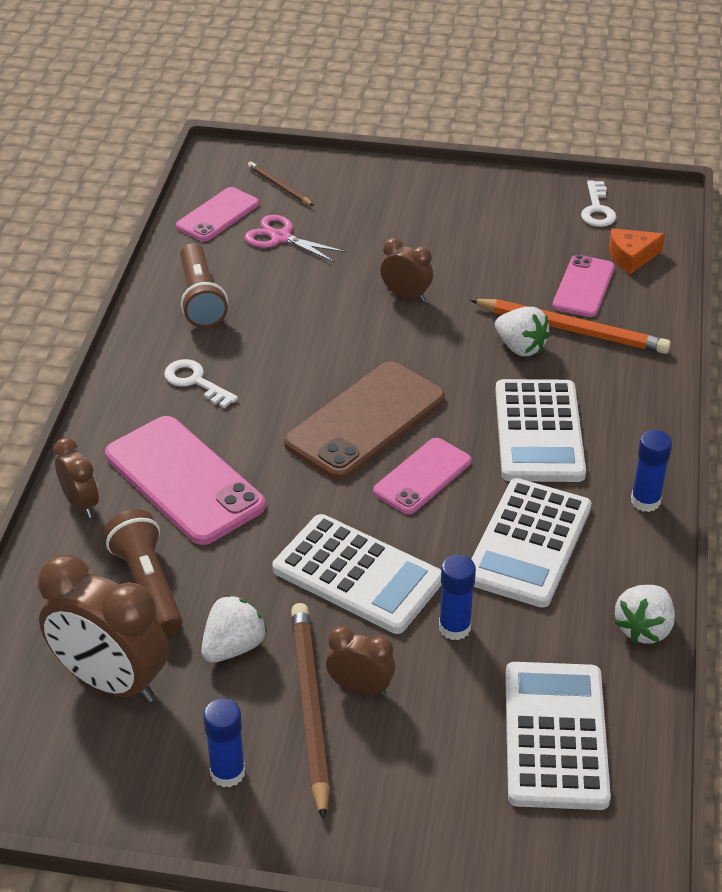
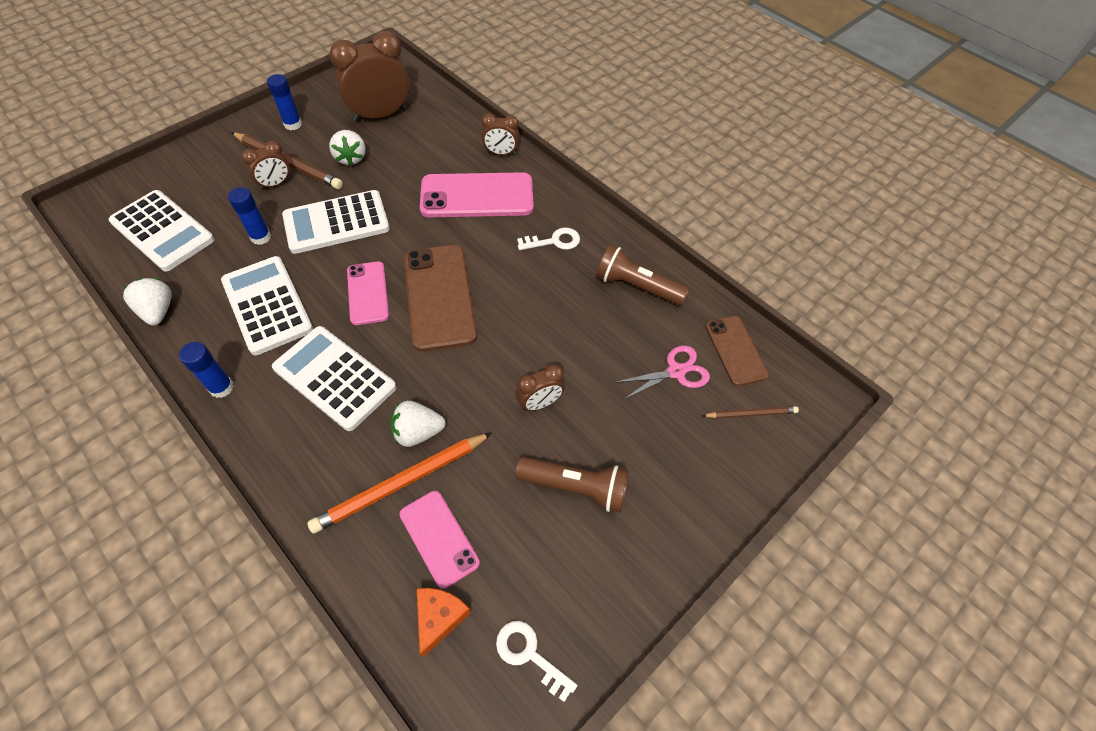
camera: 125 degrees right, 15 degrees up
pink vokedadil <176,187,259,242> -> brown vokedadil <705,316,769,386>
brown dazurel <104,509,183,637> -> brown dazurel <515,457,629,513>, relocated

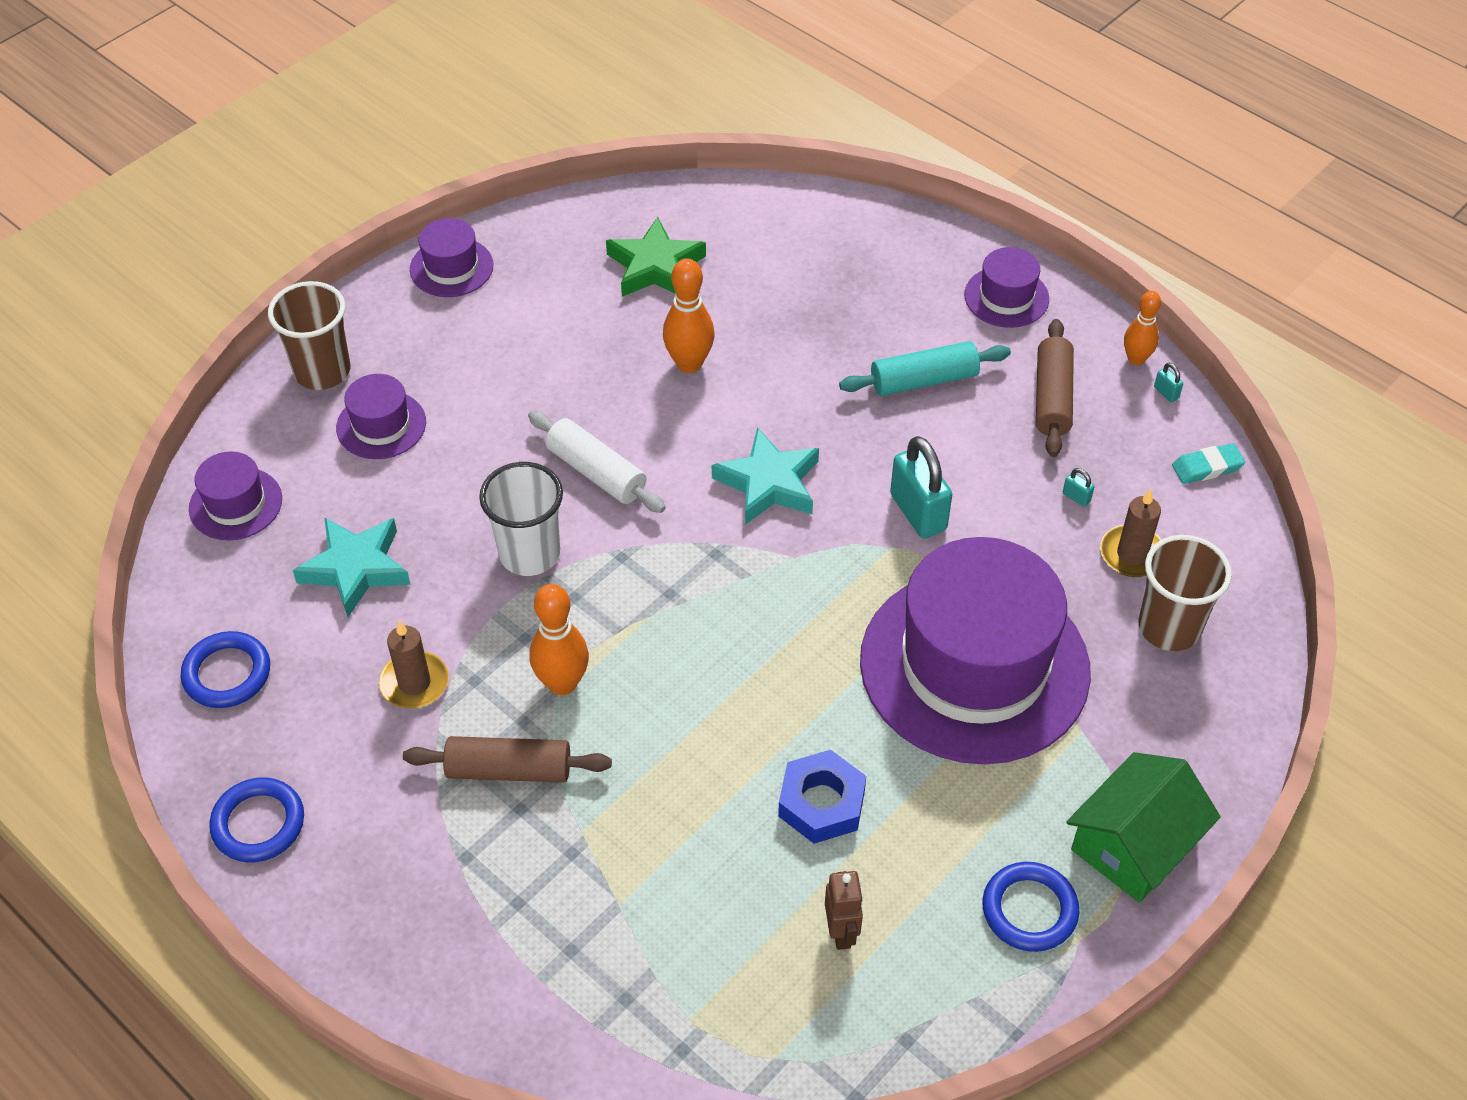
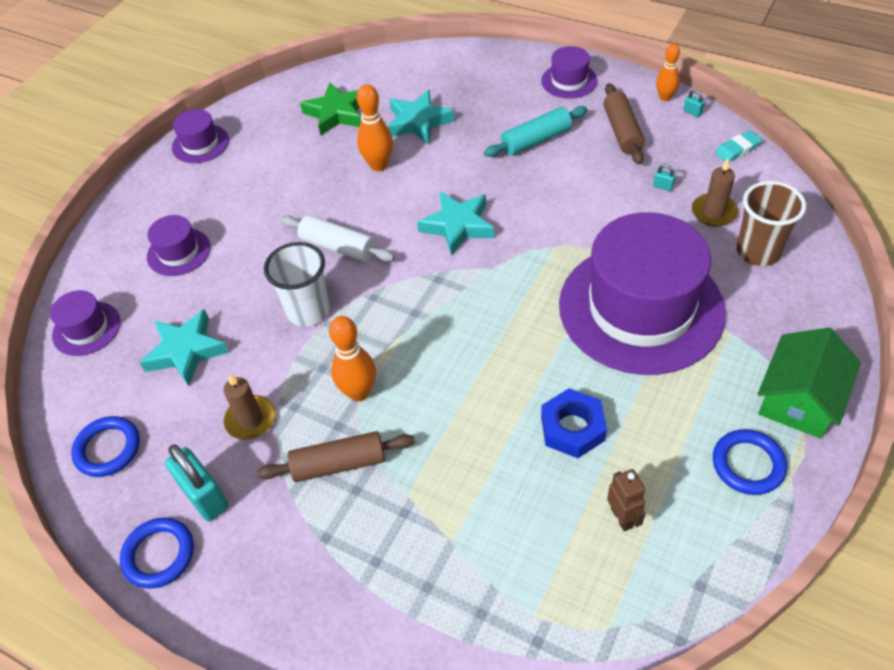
camera: 10 degrees left, 0 degrees up
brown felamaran <268,281,350,390> -> none
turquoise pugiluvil <890,436,952,538> -> turquoise pugiluvil <165,444,229,521>, relocated
none -> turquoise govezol <387,89,455,145>

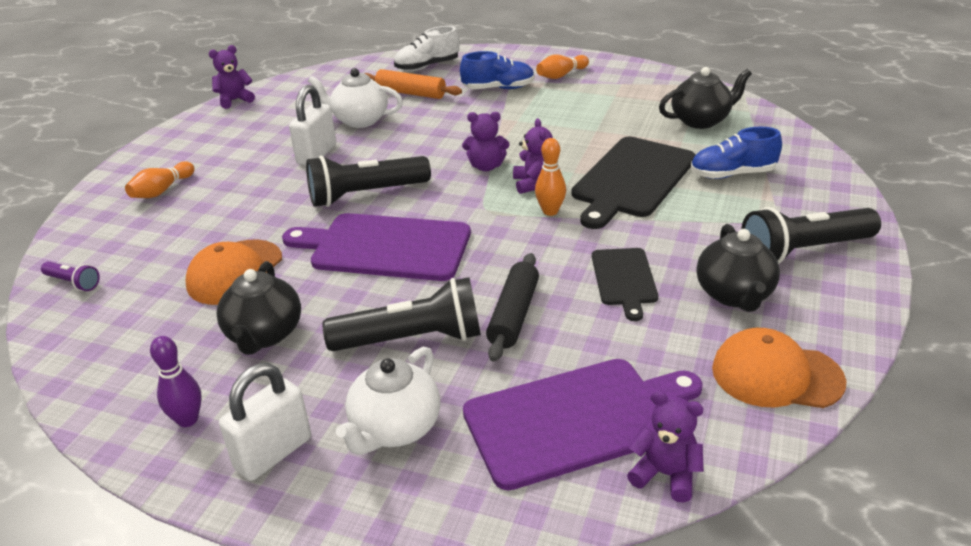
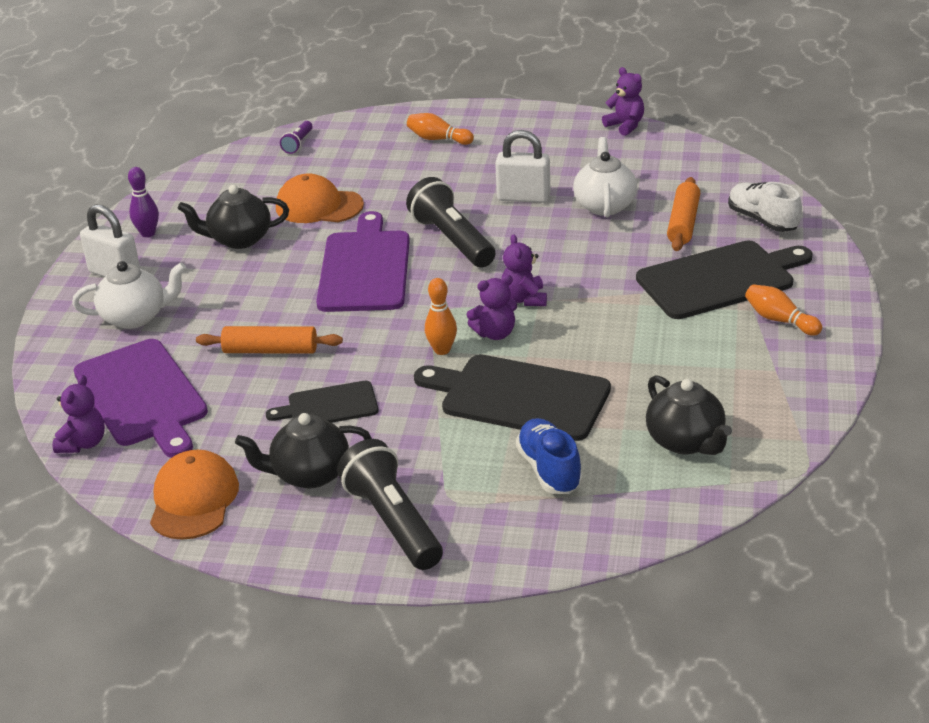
camera: 80 degrees right, 0 degrees up
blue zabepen <460,51,535,89> -> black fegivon <636,241,813,319>
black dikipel <486,253,539,362> -> orange dikipel <196,326,343,354>
black dazurel <322,277,481,351> -> none
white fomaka <336,346,440,455> -> white fomaka <72,261,186,329>, 150 degrees clockwise

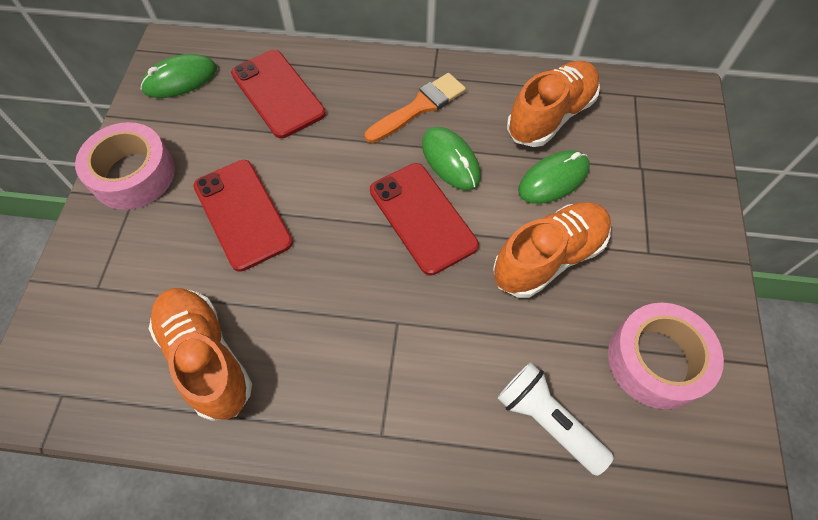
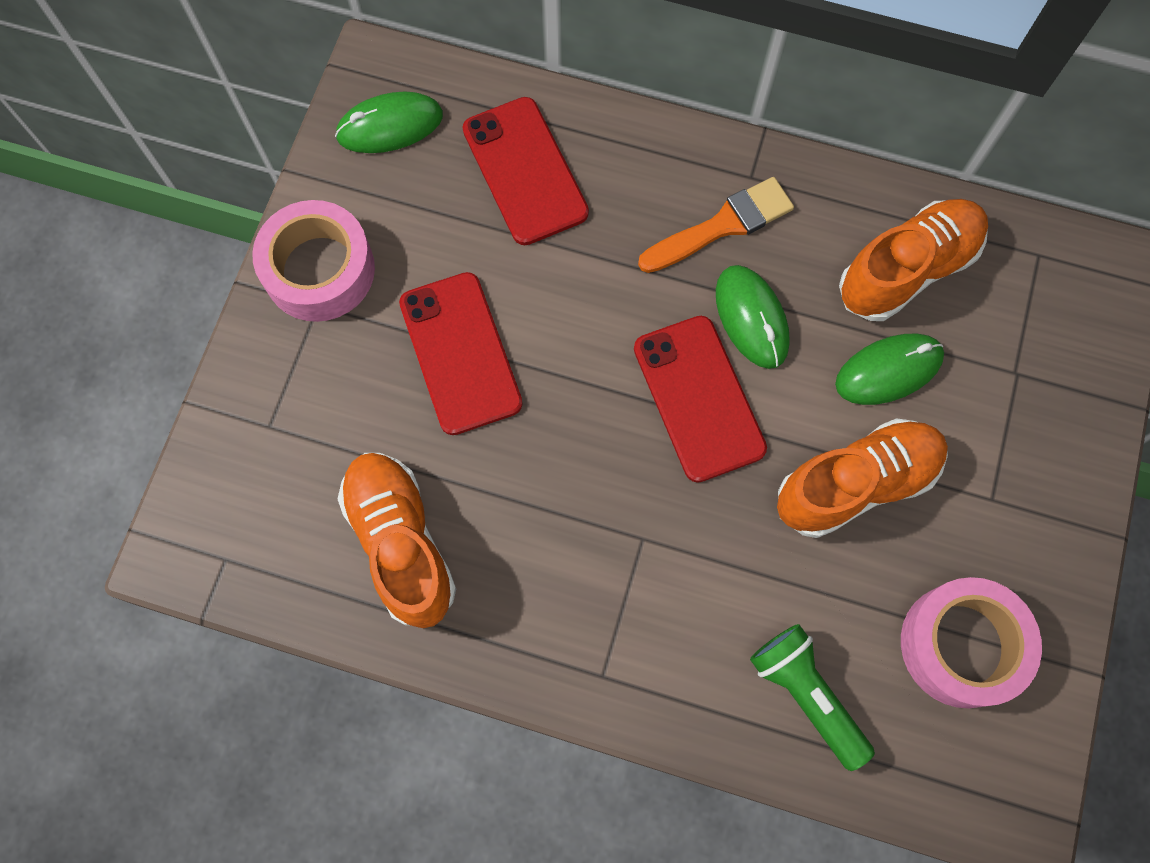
camera: 10 degrees right, 10 degrees up
white dazurel <497,362,614,476> -> green dazurel <750,624,875,771>

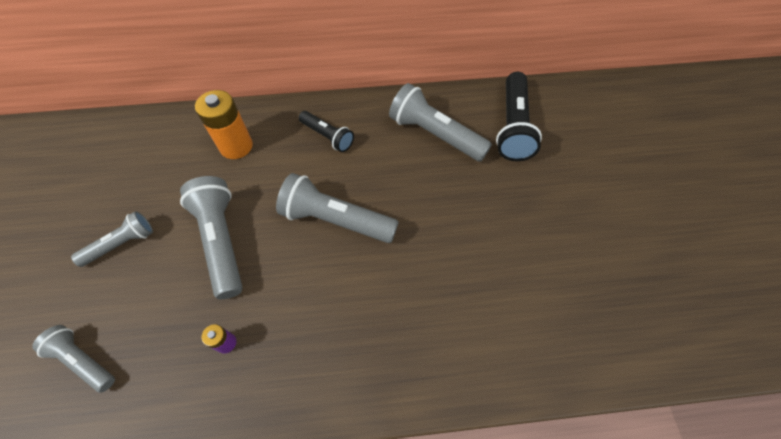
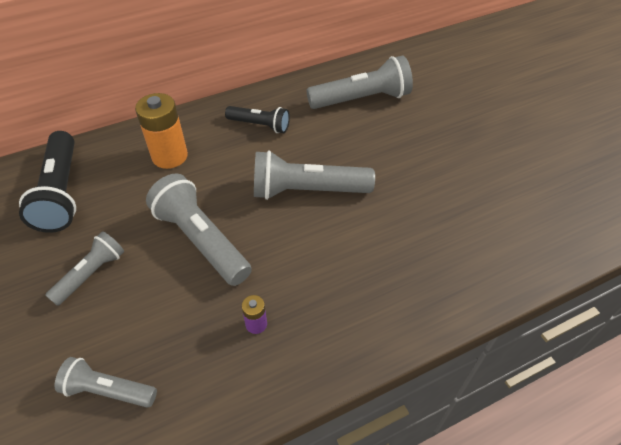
camera: 20 degrees left, 10 degrees down
black dazurel <496,72,542,161> -> black dazurel <19,131,76,233>, relocated
grey dazurel <389,83,492,162> -> grey dazurel <306,56,413,109>, 150 degrees clockwise

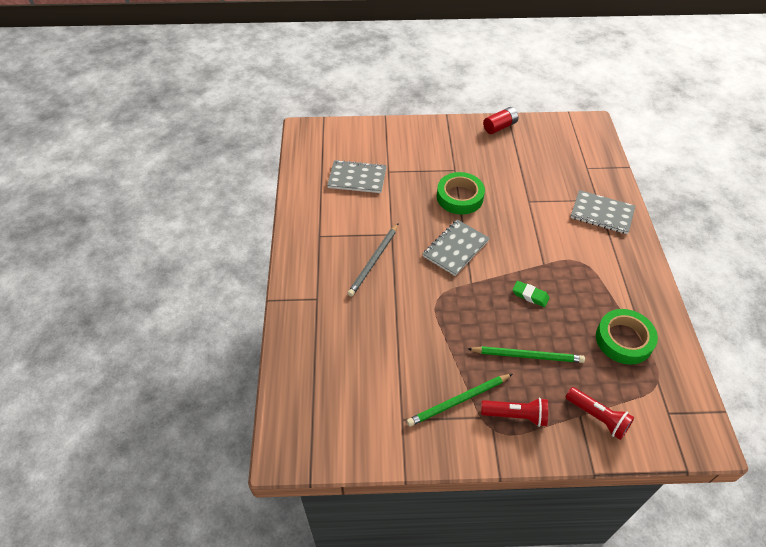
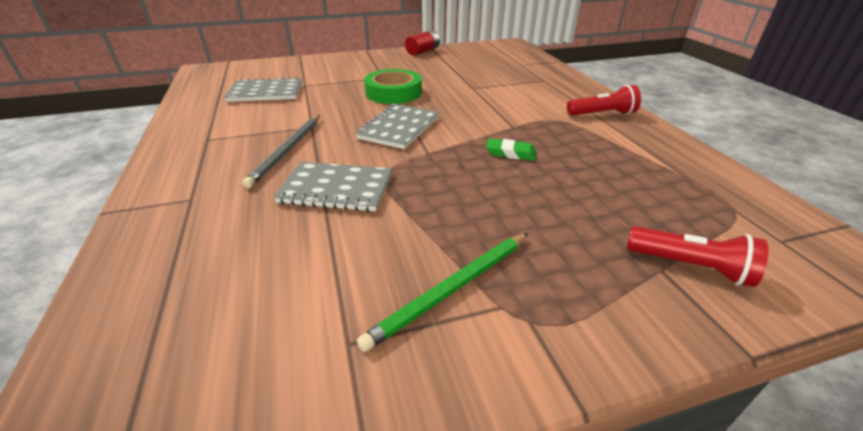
camera: 15 degrees left, 15 degrees down
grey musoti <570,190,635,234> -> grey musoti <274,162,392,212>, relocated
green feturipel <596,309,658,365> -> none
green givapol <468,346,585,363> -> none
red dazurel <481,398,548,427> -> red dazurel <567,85,641,116>, relocated

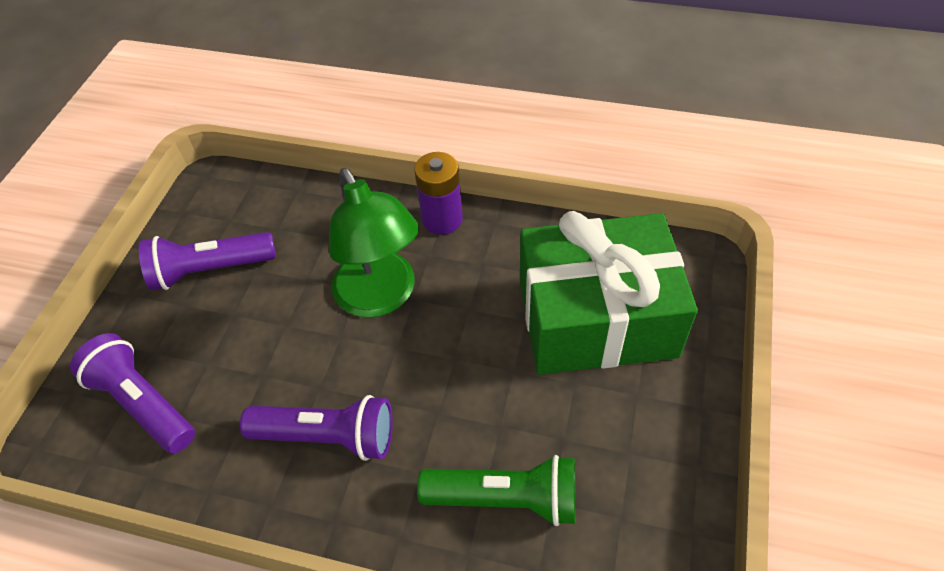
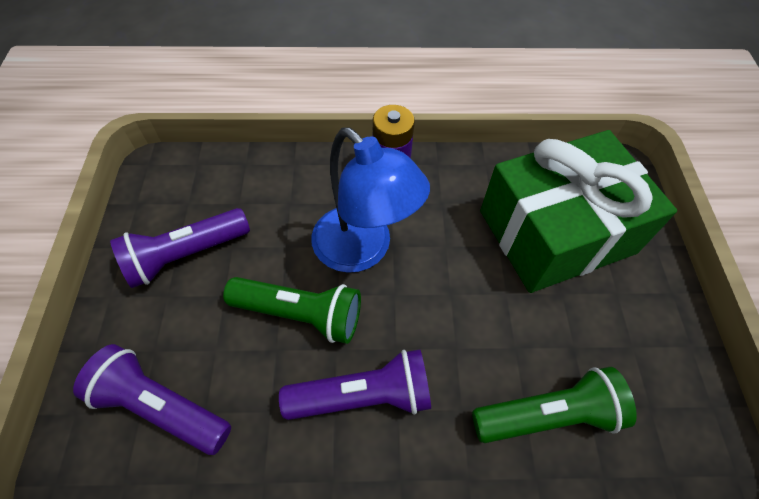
camera: 20 degrees left, 5 degrees up
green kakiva <329,167,419,318> -> blue kakiva <311,127,430,273>
none -> green dazurel <223,277,361,344>

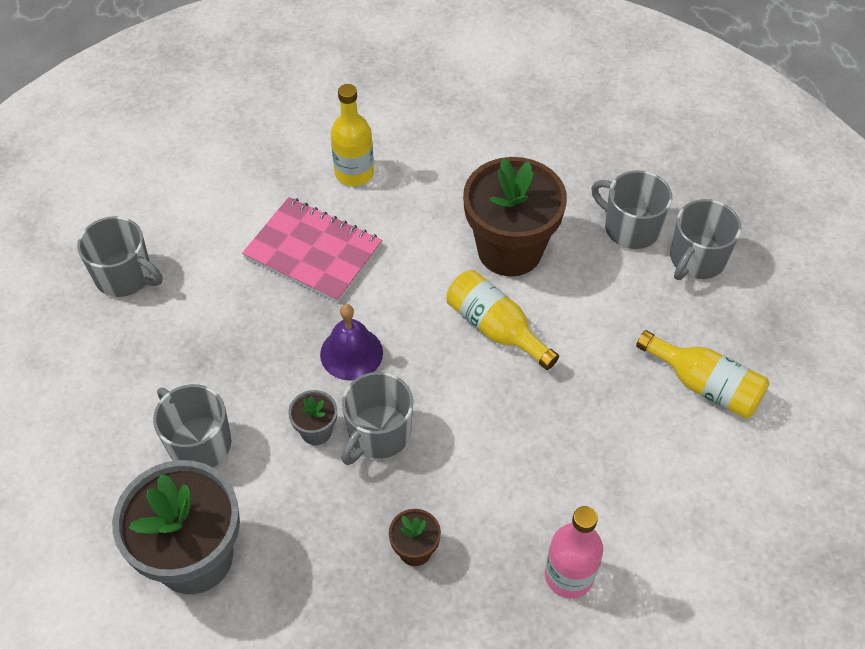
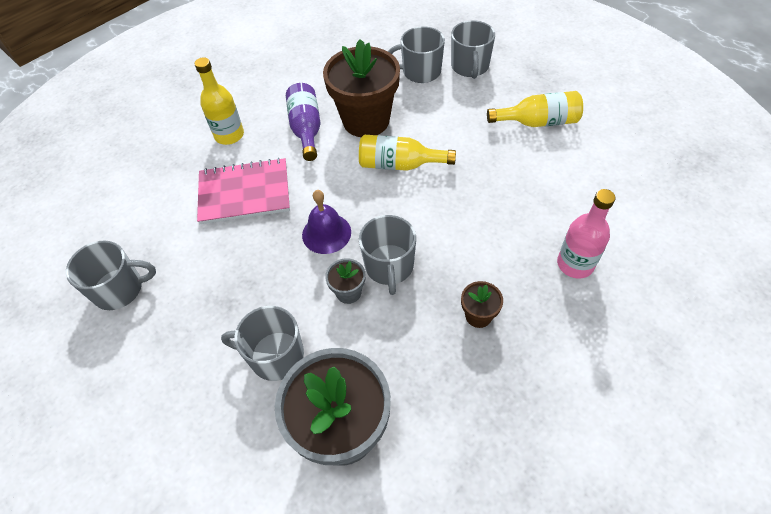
camera: 35 degrees left, 0 degrees up
none -> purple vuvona <286,83,321,161>

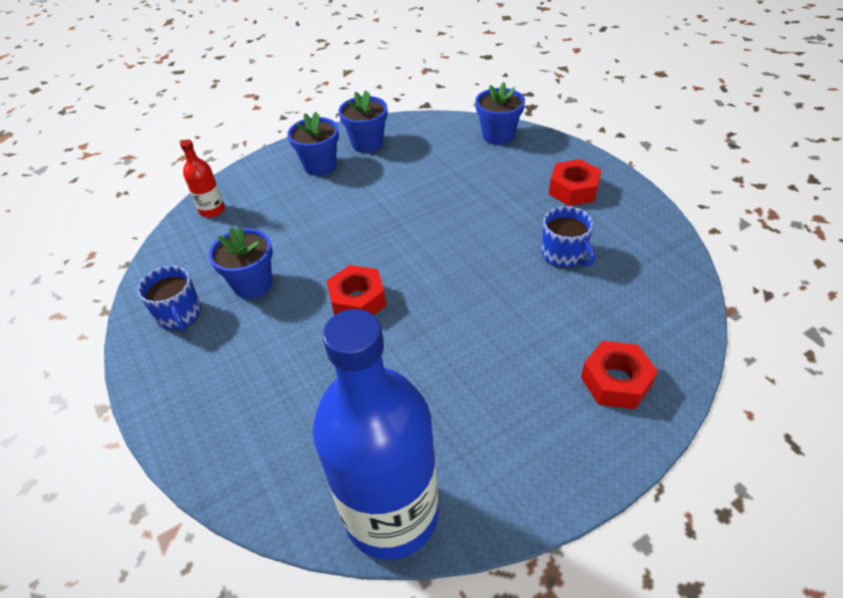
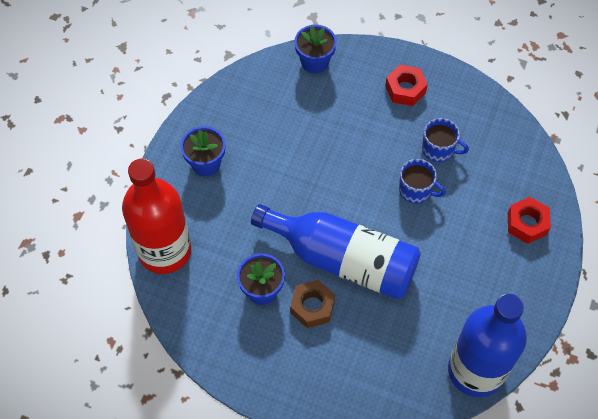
camera: 40 degrees left, 15 degrees up
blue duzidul <338,90,387,153> -> none
red vuvona <180,140,225,218> -> red vuvona <122,159,191,274>, x2.37
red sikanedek <327,265,386,315> -> blue vuvona <251,204,421,299>
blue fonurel <137,266,201,331> -> blue fonurel <399,159,446,204>, relocated
none -> brown sikanedek <290,280,335,328>

